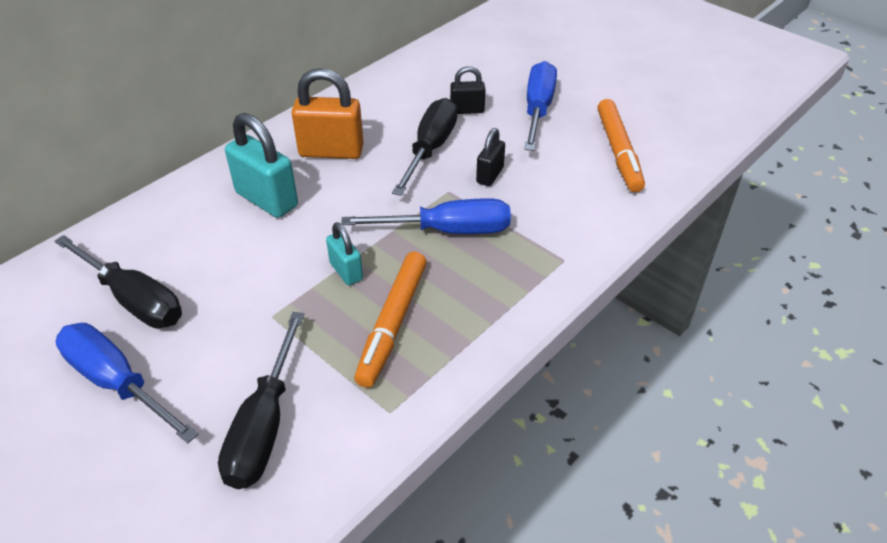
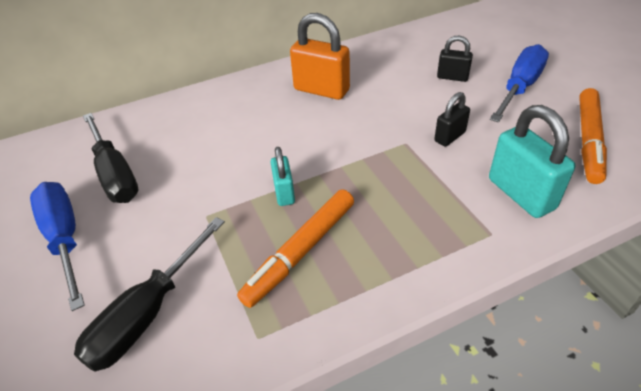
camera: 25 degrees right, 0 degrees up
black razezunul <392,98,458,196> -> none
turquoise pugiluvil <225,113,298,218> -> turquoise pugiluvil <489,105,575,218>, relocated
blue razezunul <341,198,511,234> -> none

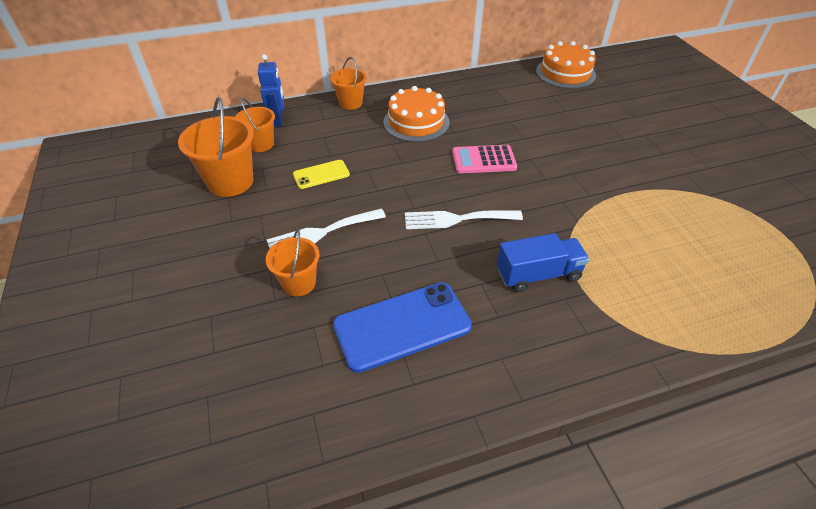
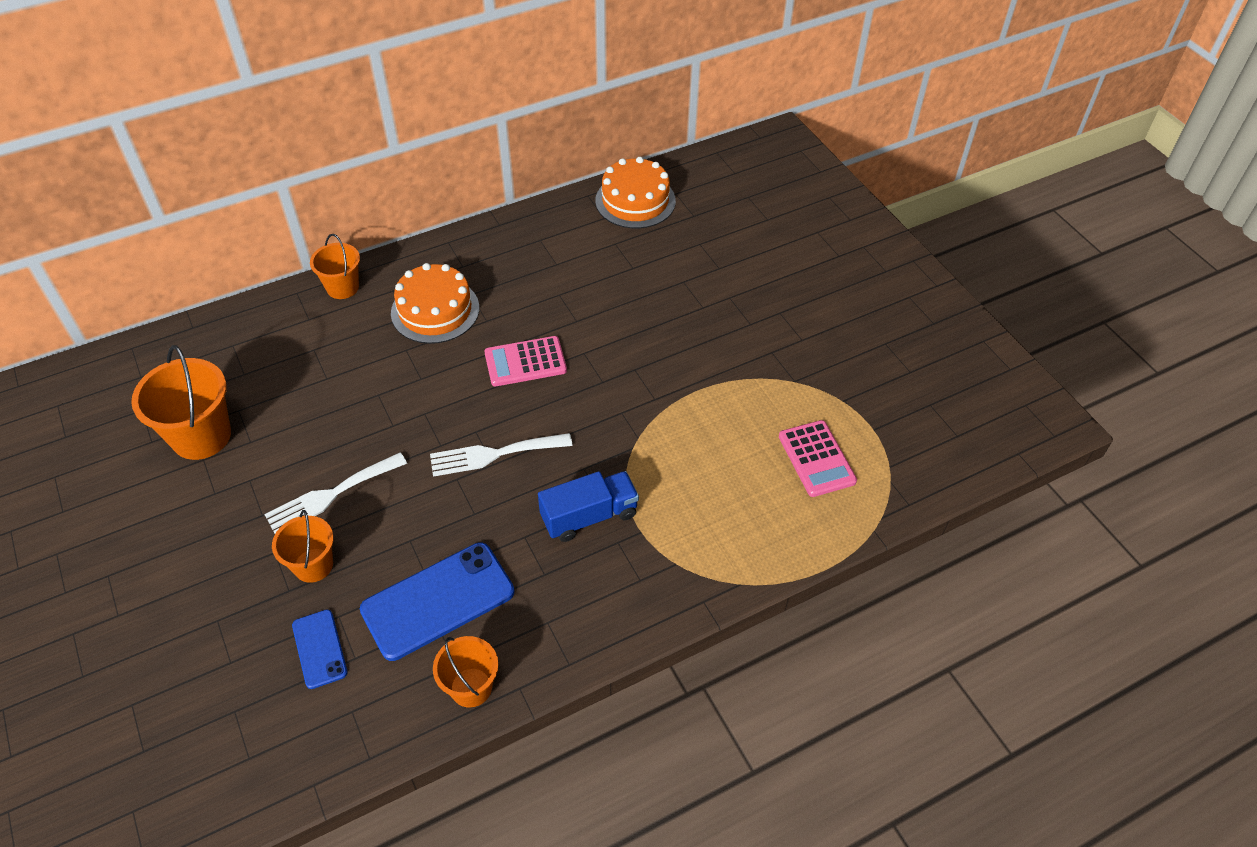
camera: 10 degrees left, 5 degrees up
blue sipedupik <258,54,284,127> -> none
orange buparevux <235,98,275,152> -> orange buparevux <433,636,498,707>, relocated
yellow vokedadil <293,160,350,189> -> none
none -> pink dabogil <779,420,857,497>
none -> blue vokedadil <292,610,348,689>

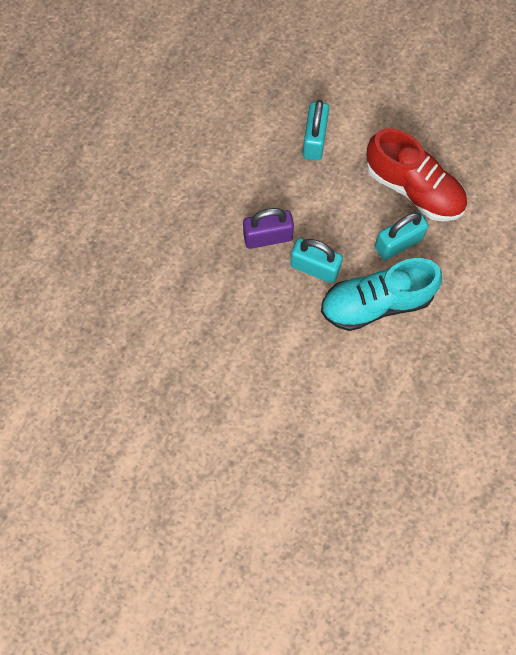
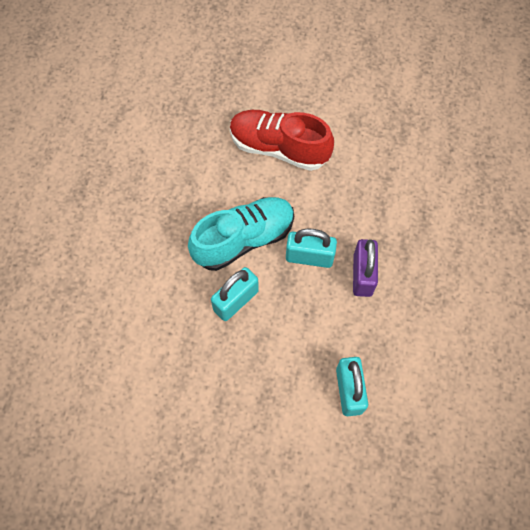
camera: 165 degrees right, 5 degrees down
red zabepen <367,128,467,221> -> red zabepen <230,110,334,171>, relocated
purple pugiluvil <243,208,294,249> -> purple pugiluvil <353,239,378,297>, 60 degrees counterclockwise

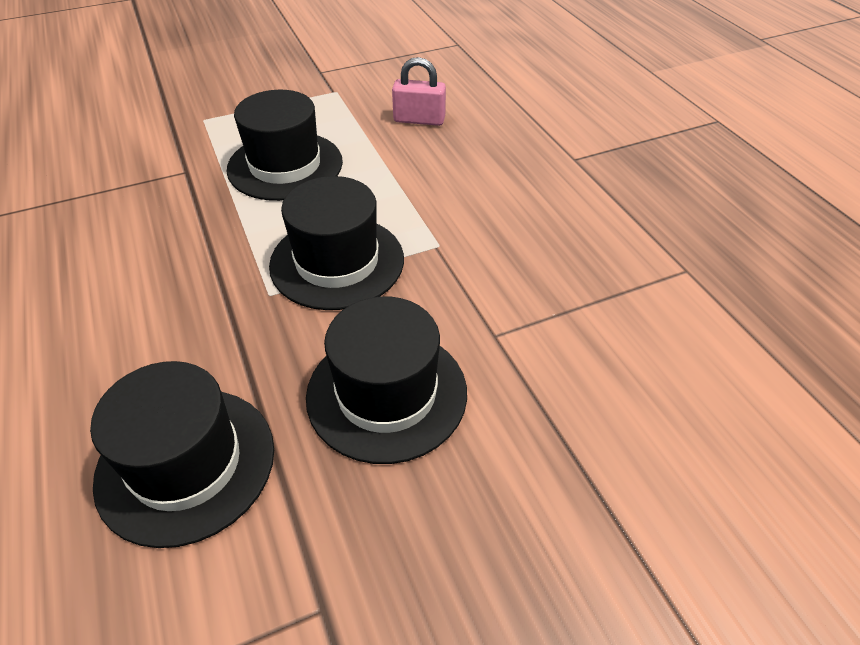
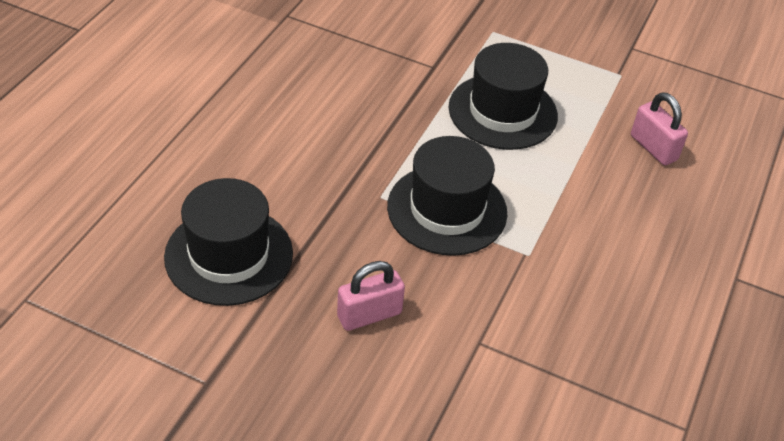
camera: 45 degrees right, 0 degrees up
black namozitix <306,296,467,464> -> pink pugiluvil <337,261,405,331>

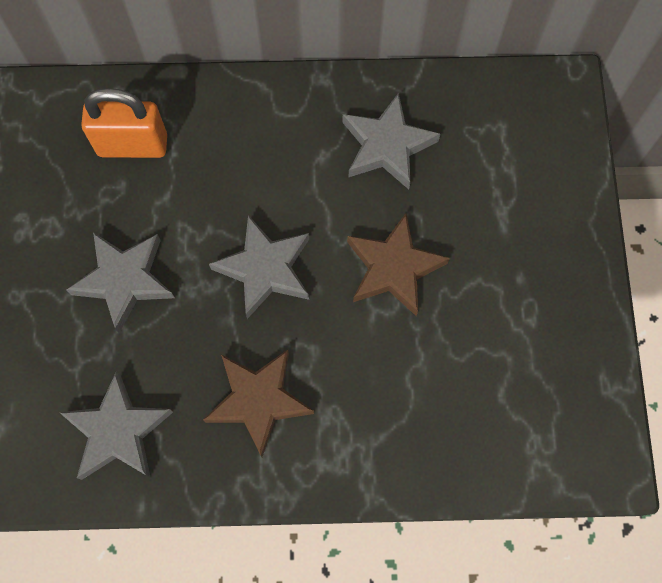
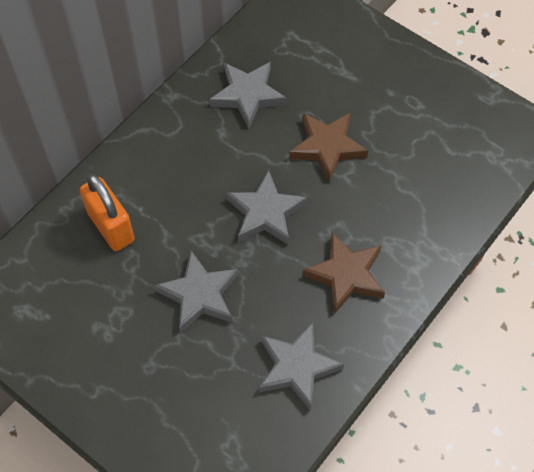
camera: 50 degrees left, 10 degrees down
orange pugiluvil <81,88,167,158> -> orange pugiluvil <80,174,135,251>, 75 degrees counterclockwise

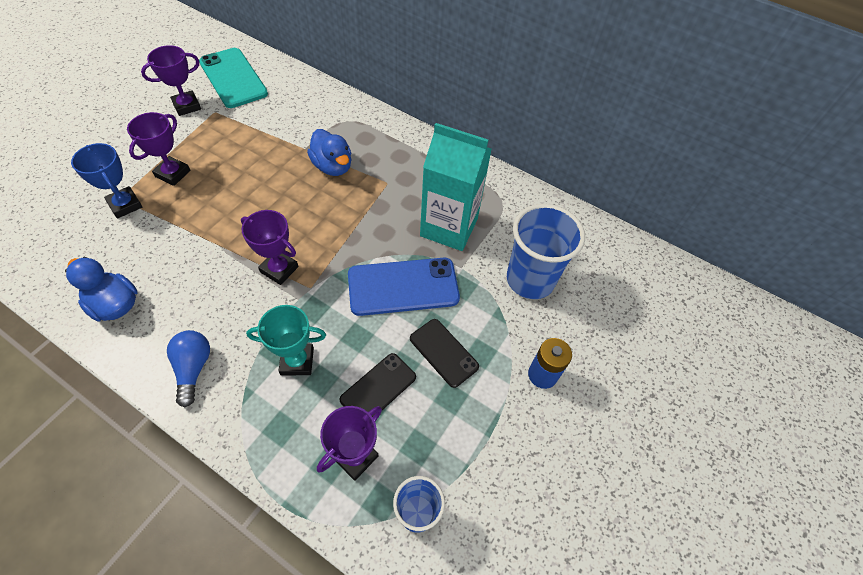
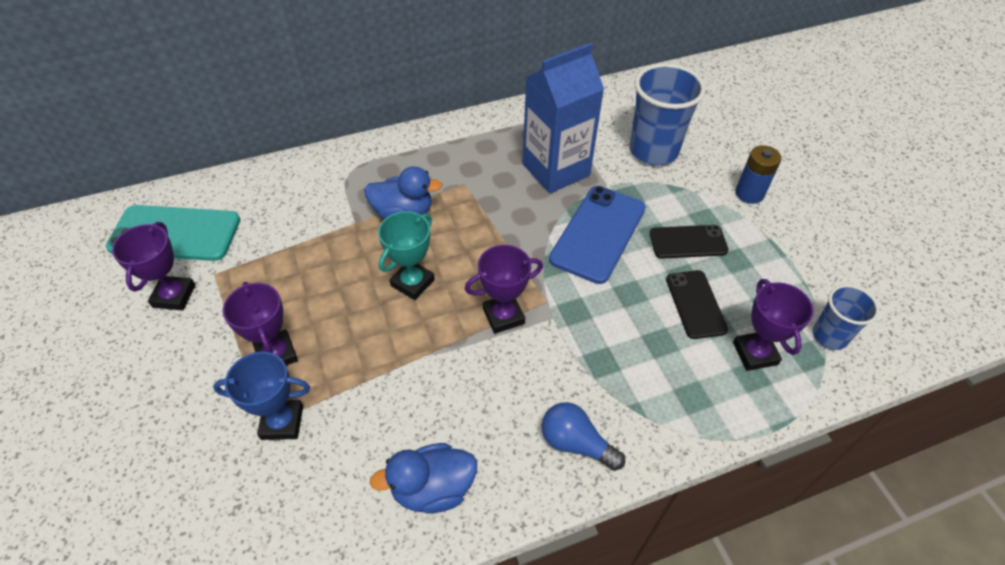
camera: 50 degrees left, 5 degrees down
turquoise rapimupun <420,123,492,251> -> blue rapimupun <522,43,604,194>
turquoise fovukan <246,305,326,375> -> turquoise fovukan <378,211,435,300>, relocated

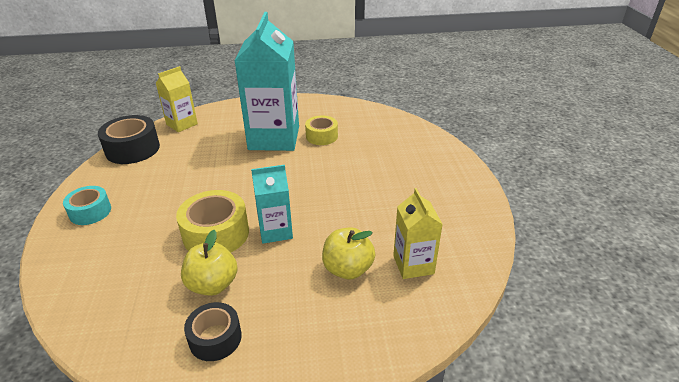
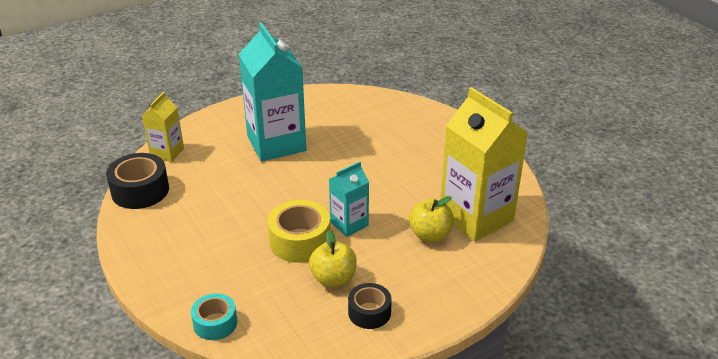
camera: 25 degrees left, 0 degrees up
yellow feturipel <305,116,338,145> -> none
turquoise feturipel <63,186,111,225> -> turquoise feturipel <191,293,237,340>, relocated
yellow rapimupun <393,188,443,279> -> yellow rapimupun <440,87,528,241>, x1.94

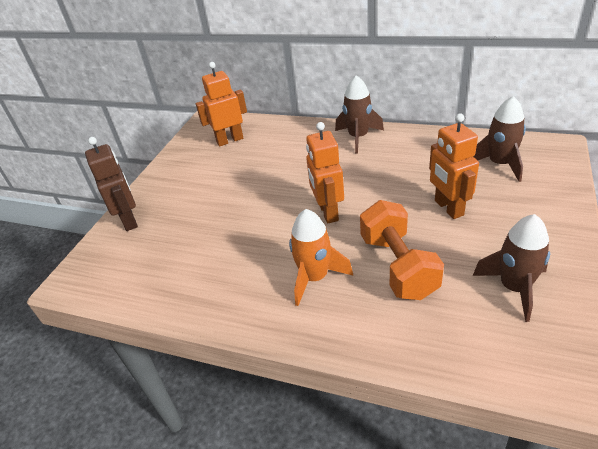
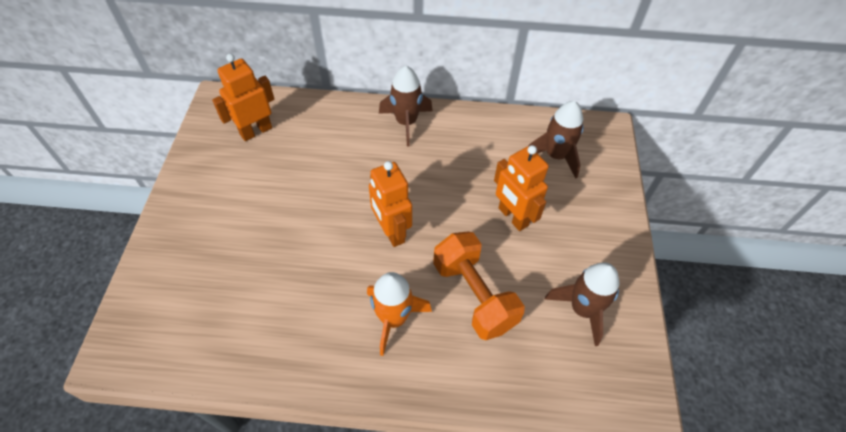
camera: 20 degrees left, 15 degrees up
brown sipedupik <85,137,138,231> -> none

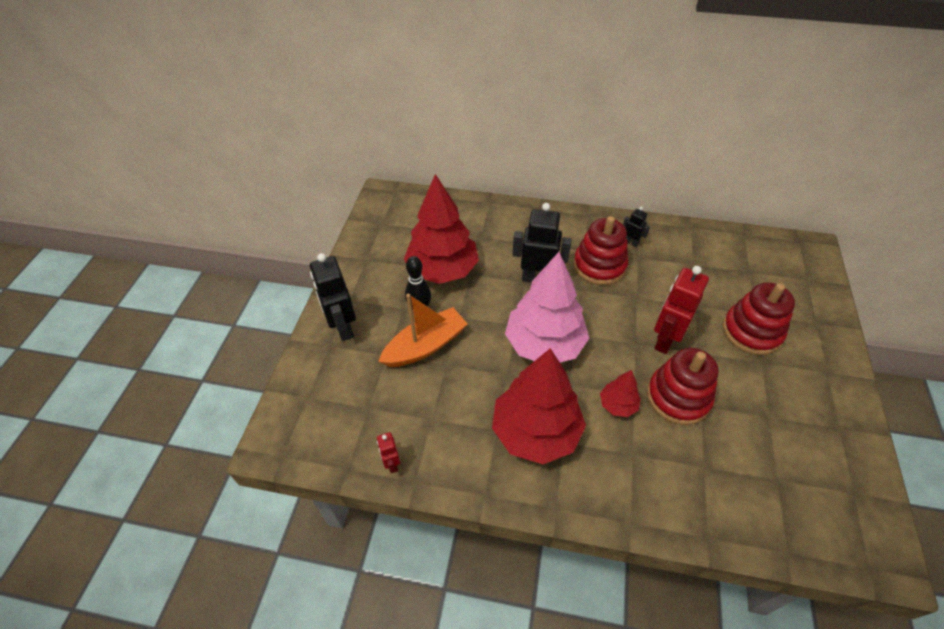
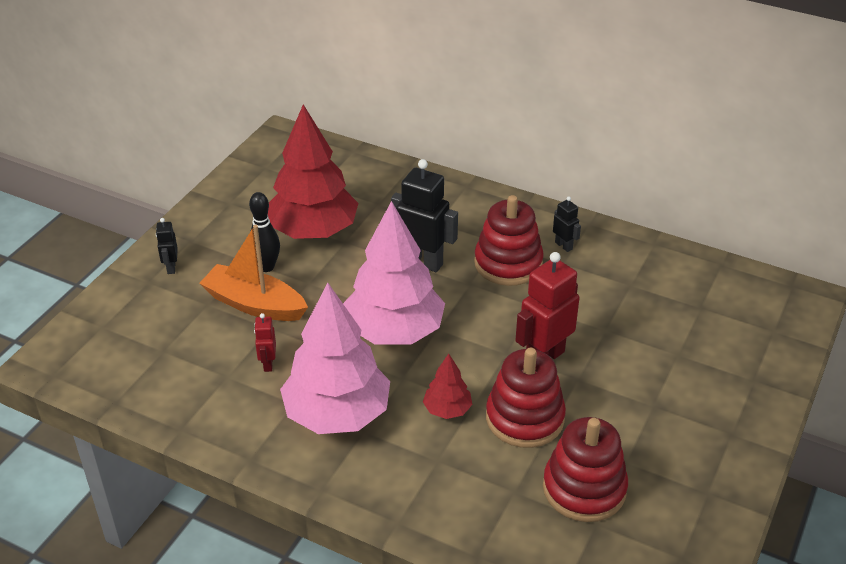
camera: 15 degrees right, 10 degrees down
black sipedupik <310,253,356,341> -> black sipedupik <156,218,178,274>, x0.50
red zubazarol <723,283,795,355> -> red zubazarol <543,417,628,522>, relocated
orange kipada <378,294,468,367> -> orange kipada <199,225,308,321>, 135 degrees counterclockwise
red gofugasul <492,348,586,464> -> pink gofugasul <280,282,390,434>
red sipedupik <377,432,400,473> -> red sipedupik <254,313,276,372>, relocated

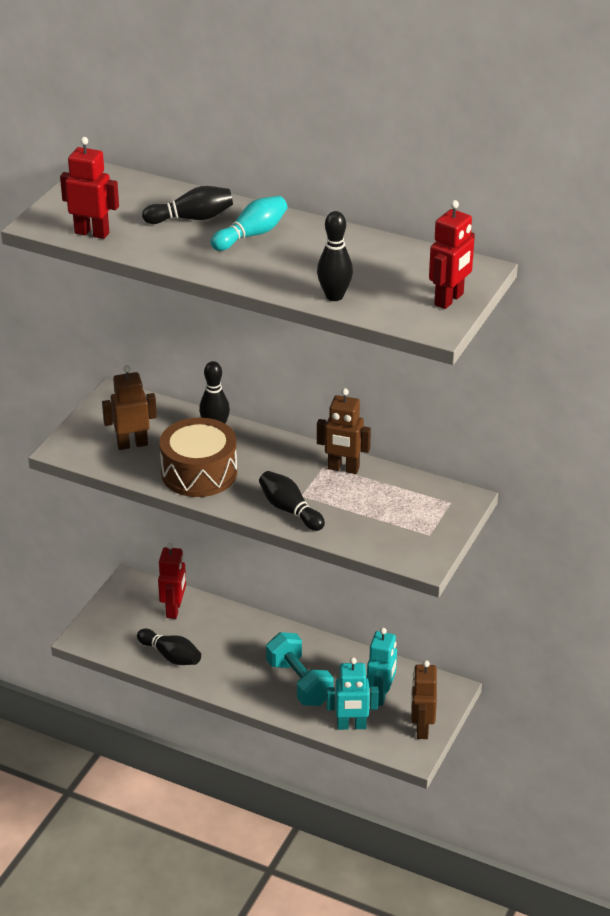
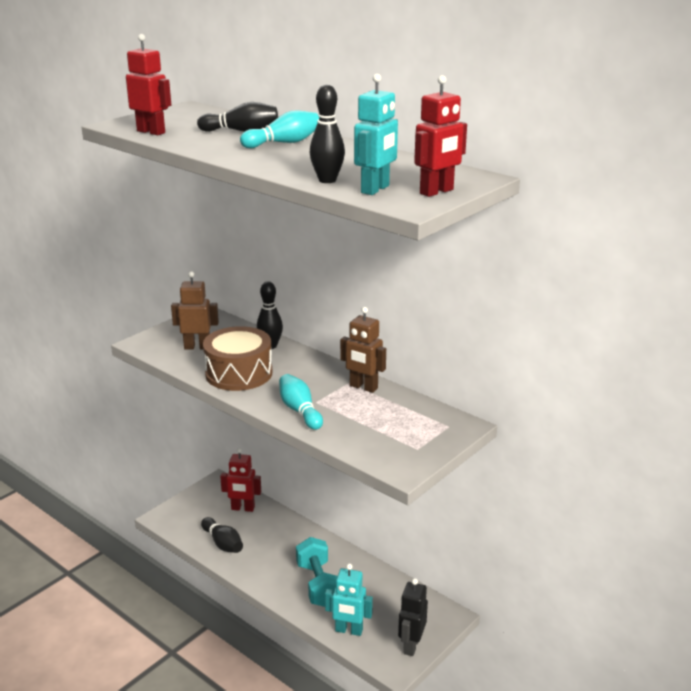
camera: 15 degrees right, 10 degrees down
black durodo <259,471,325,531> -> turquoise durodo <279,374,323,430>
red sipedupik <158,543,186,619> -> red sipedupik <220,448,261,512>, 75 degrees clockwise
turquoise sipedupik <367,628,397,706> -> turquoise sipedupik <354,74,398,195>, relocated
brown sipedupik <411,660,437,739> -> black sipedupik <398,578,428,656>

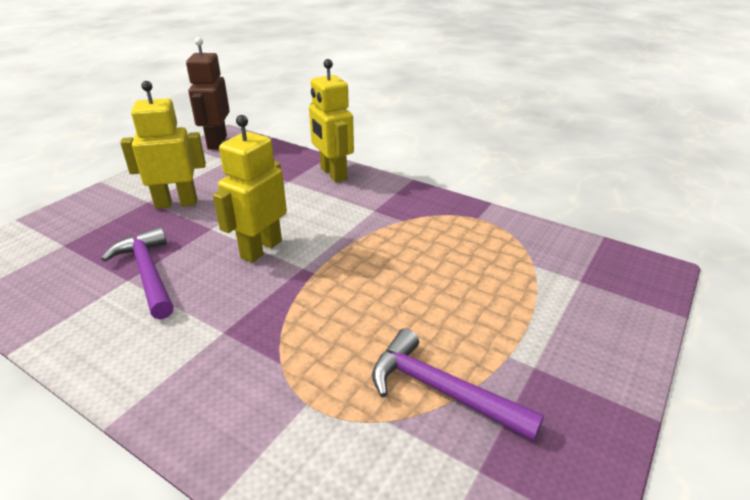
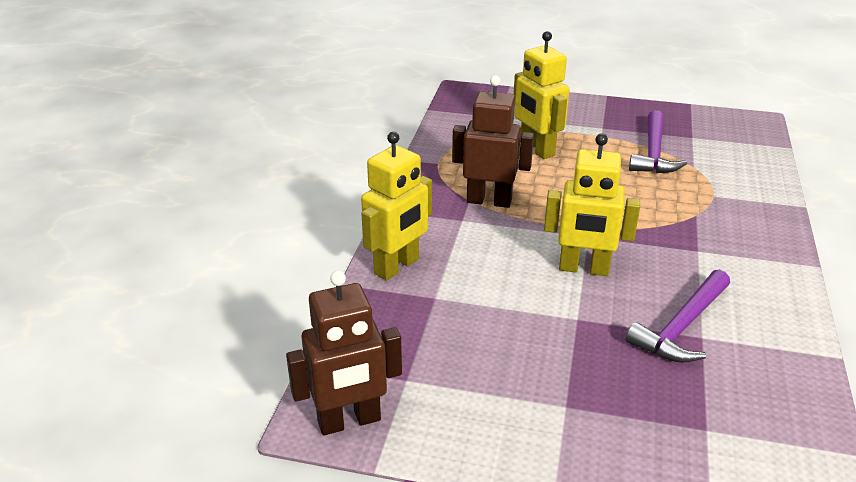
camera: 110 degrees left, 0 degrees up
yellow sipedupik <120,81,206,209> -> yellow sipedupik <514,31,570,159>, relocated
none -> brown sipedupik <452,75,534,208>

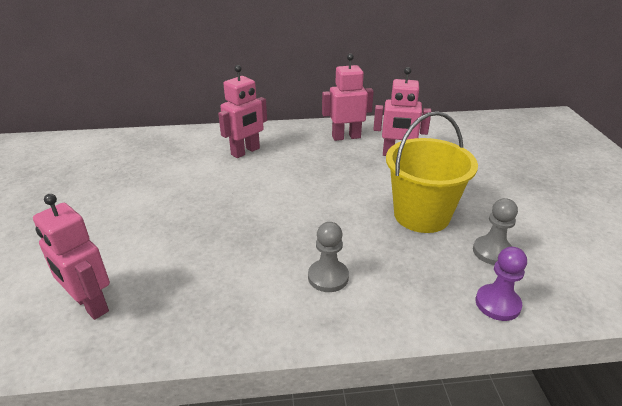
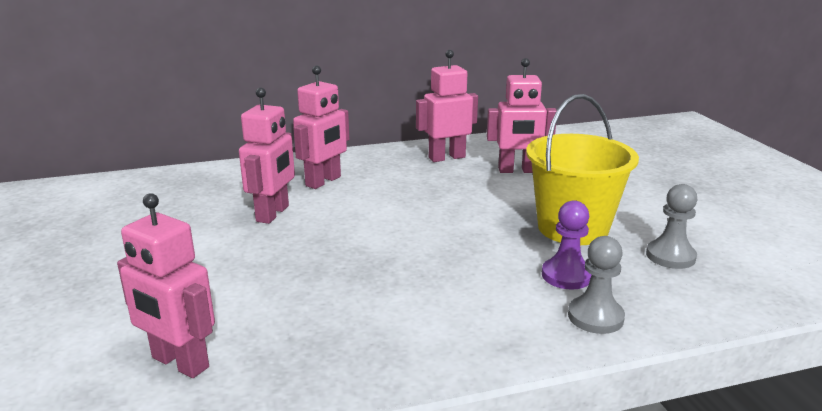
camera: 10 degrees left, 10 degrees down
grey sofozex <308,222,349,292> -> grey sofozex <568,236,625,334>, relocated
purple sofozex <476,247,527,321> -> purple sofozex <542,200,592,290>, relocated
none -> pink sipedupik <239,87,295,224>

